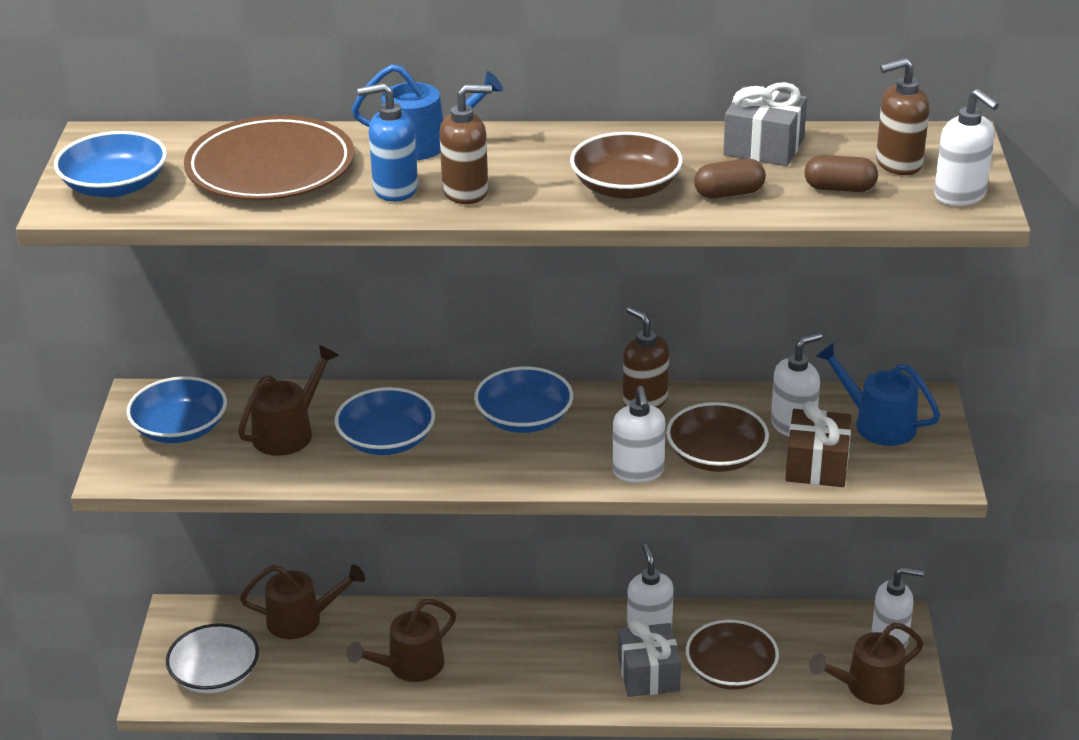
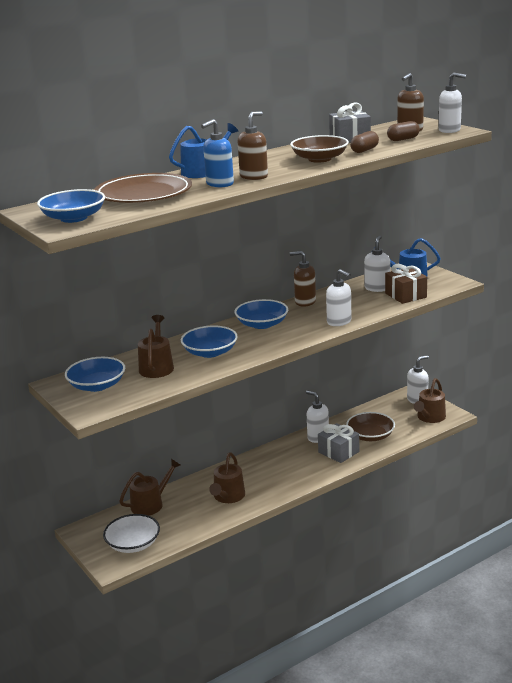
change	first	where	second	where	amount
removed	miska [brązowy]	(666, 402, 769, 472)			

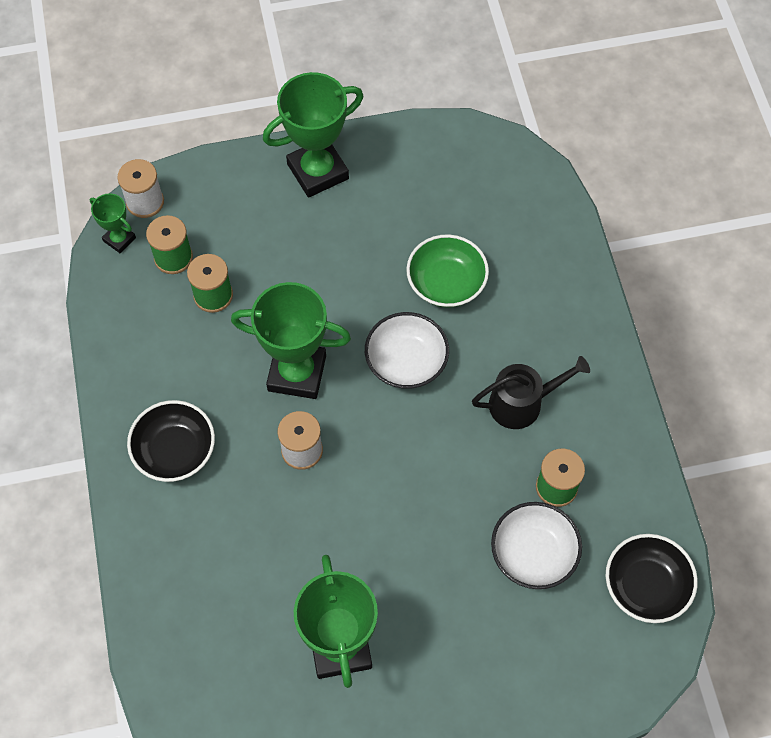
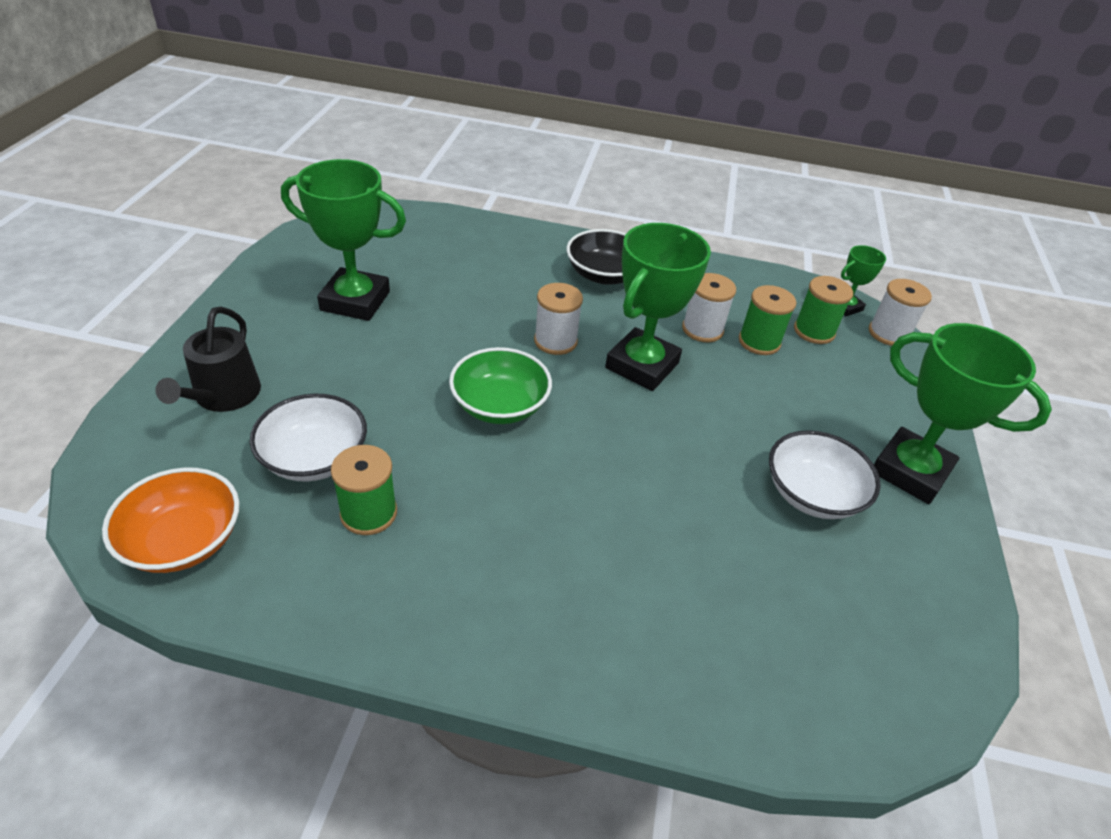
change	first	where	second	where	amount
turned	puchar [zielony]	(263, 72, 363, 198)		(874, 323, 1052, 504)	45 degrees counterclockwise
moved	miska [biały]	(365, 312, 449, 389)		(769, 430, 881, 519)	
moved	miska [zielony]	(406, 234, 489, 308)		(449, 347, 552, 424)	
moved	konewka [czarny]	(472, 356, 590, 429)		(156, 307, 261, 412)	
recoloured	miska [czarny]	(606, 534, 698, 623)	miska [pomarańczowy]	(102, 467, 239, 573)	
added			szpulka [biały]	(682, 273, 736, 342)	

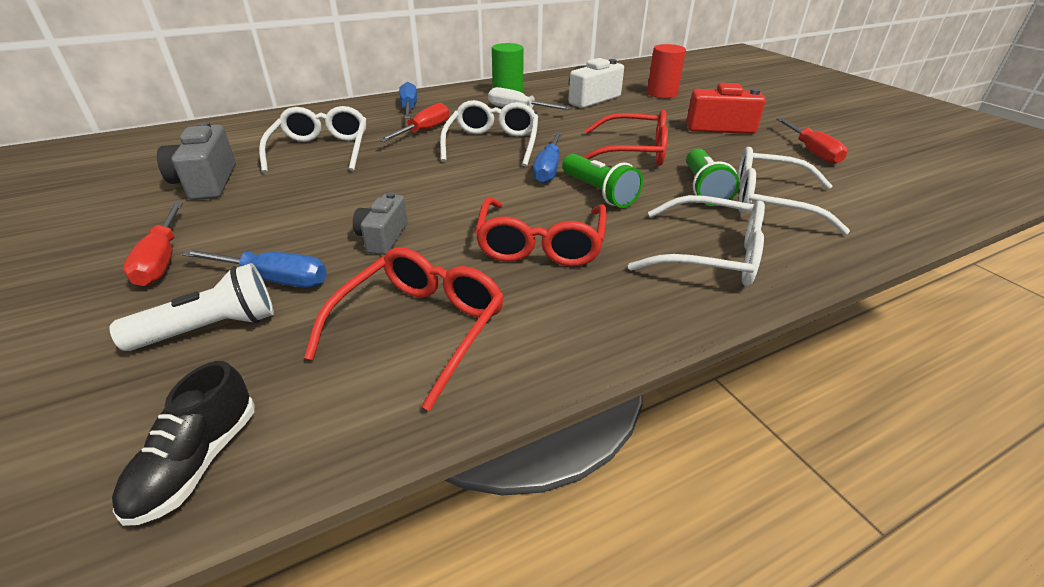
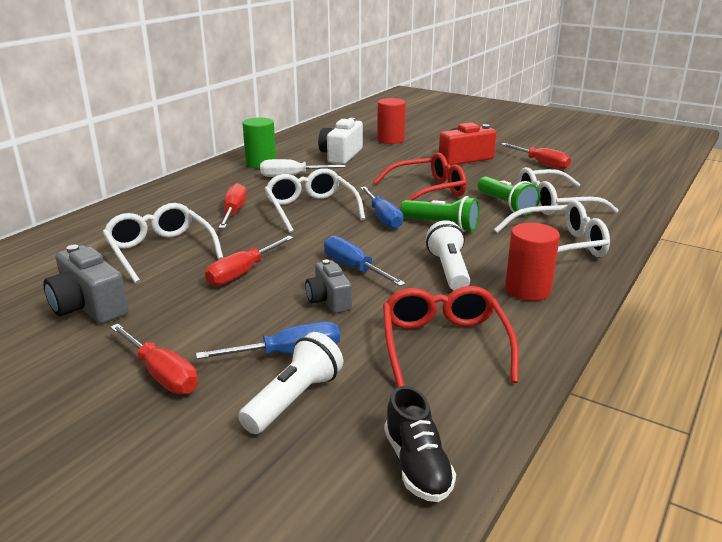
change	first	where	second	where	amount
moved	śrubokręt [niebieski]	(399, 82, 417, 119)		(324, 236, 406, 286)	
replaced	okulary [czerwony]	(475, 198, 607, 266)	latarka [biały]	(426, 220, 470, 290)	
added			śrubokręt [czerwony]	(205, 236, 294, 286)	
added			walec [czerwony]	(505, 223, 560, 301)	

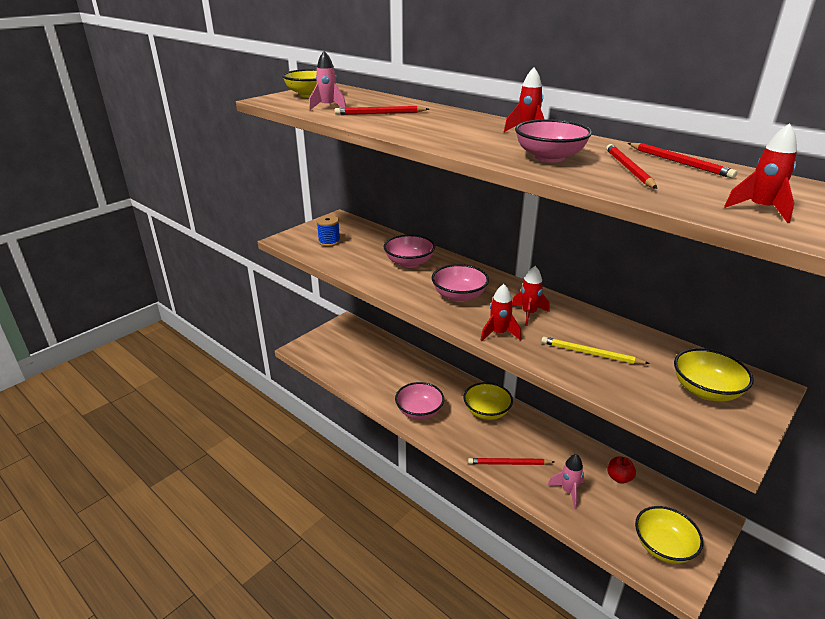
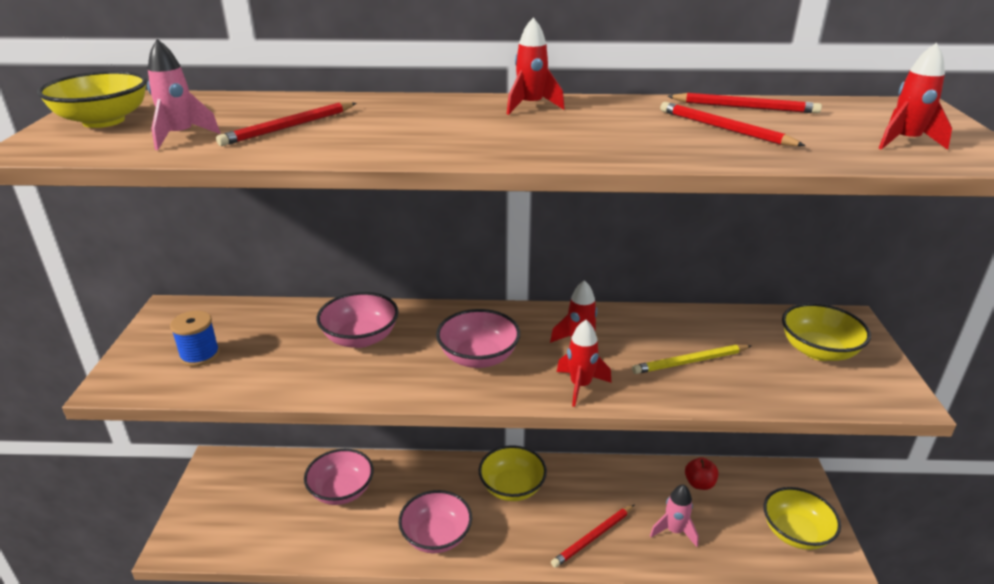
change	first	where	second	where	amount
moved	miska [różowy]	(515, 119, 592, 162)		(304, 449, 374, 505)	

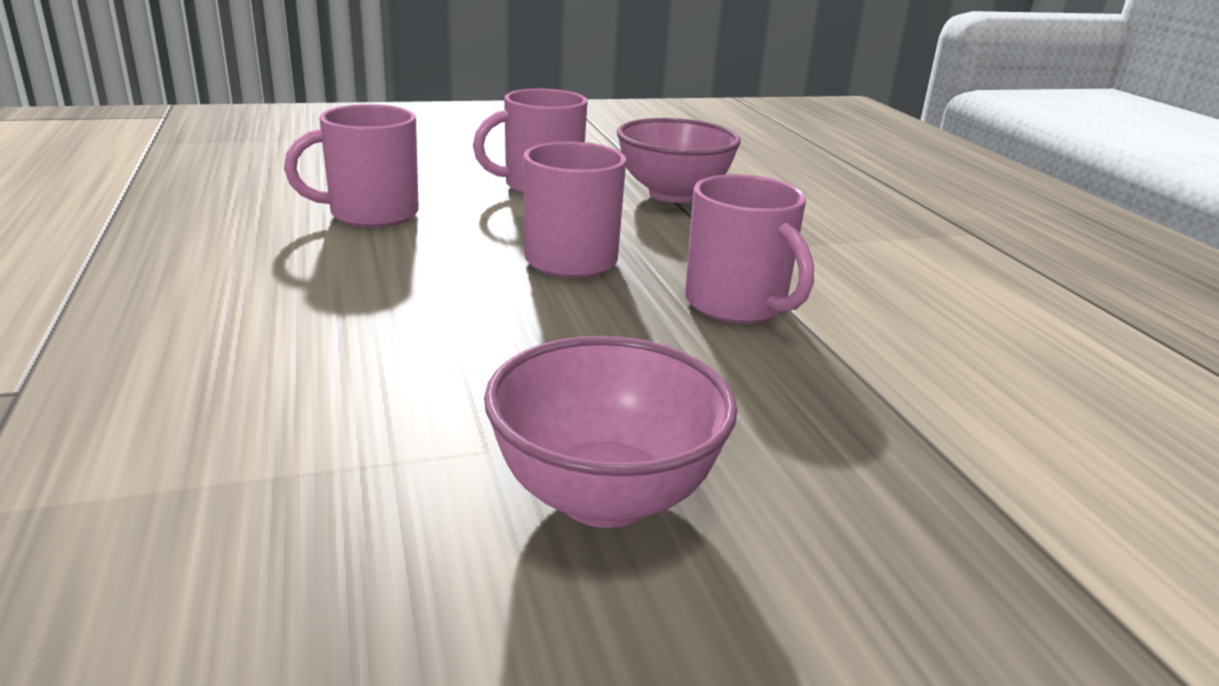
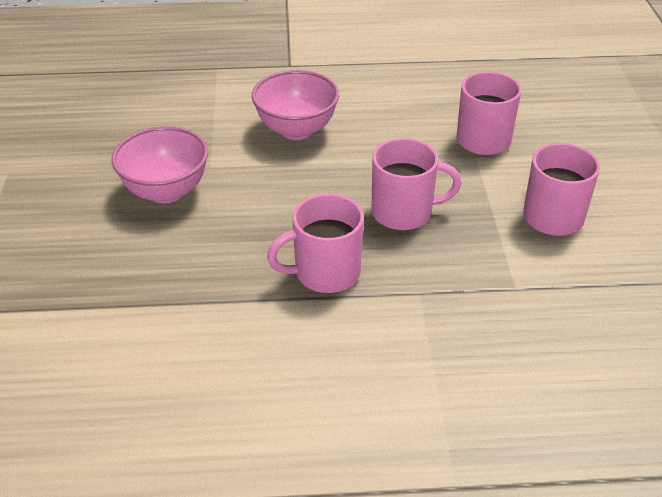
change	first	where	second	where	amount
moved	miska [różowy]	(617, 118, 741, 203)		(252, 70, 339, 140)	

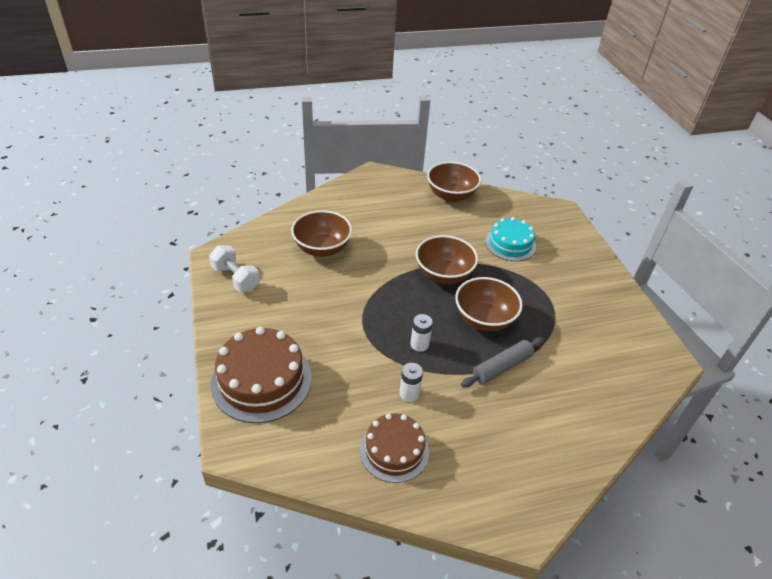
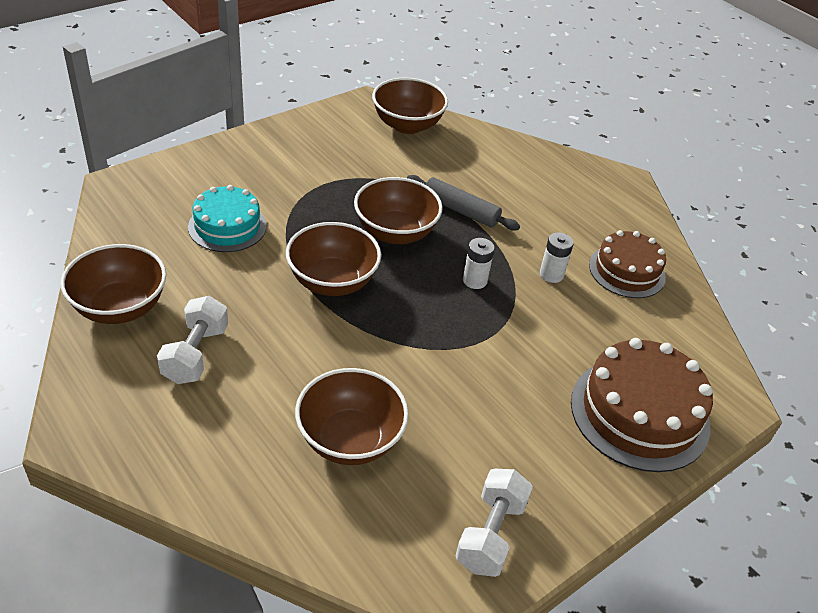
change	first	where	second	where	amount
added			hantel [biały]	(157, 296, 228, 384)	
added			miska [brązowy]	(372, 78, 448, 134)	

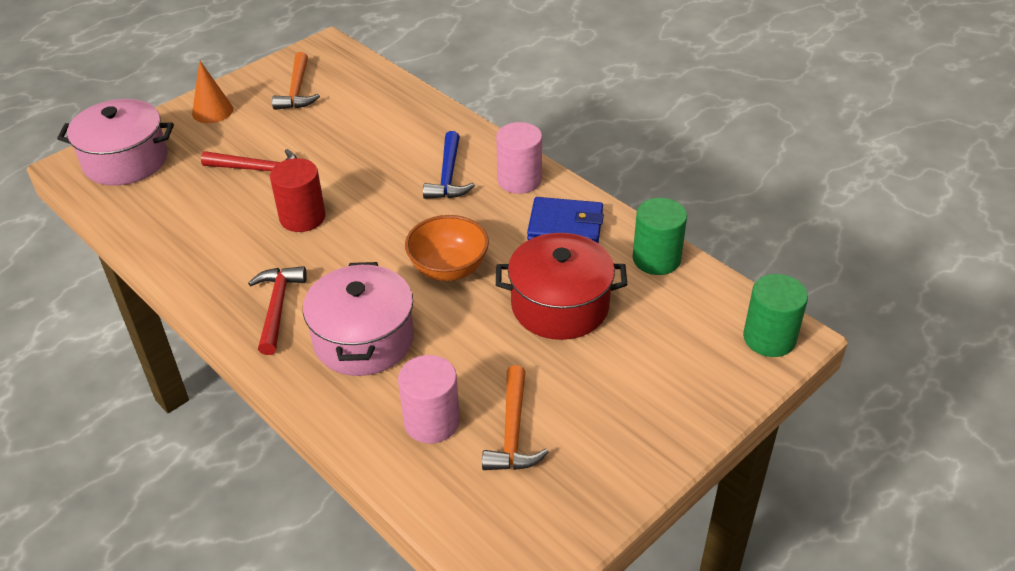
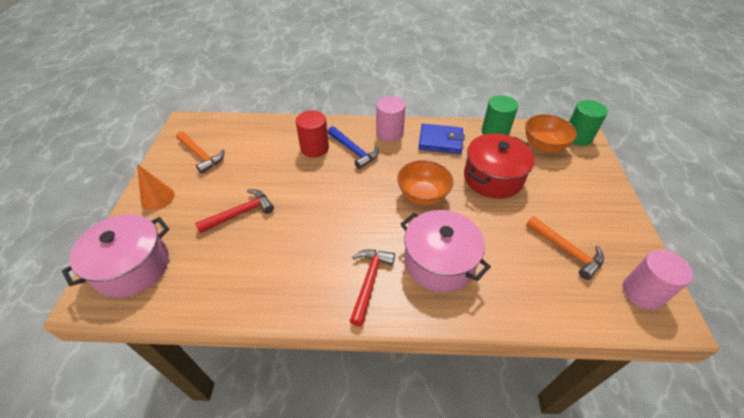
change	first	where	second	where	amount
turned	młotek [czerwony]	(248, 266, 307, 355)		(350, 249, 395, 327)	60 degrees clockwise
moved	walec [czerwony]	(270, 158, 326, 232)		(296, 110, 329, 157)	
moved	walec [różowy]	(398, 355, 460, 444)		(623, 250, 693, 310)	
turned	portfel [niebieski]	(527, 197, 604, 243)		(418, 124, 465, 154)	45 degrees clockwise
added			miska [pomarańczowy]	(525, 114, 577, 153)	

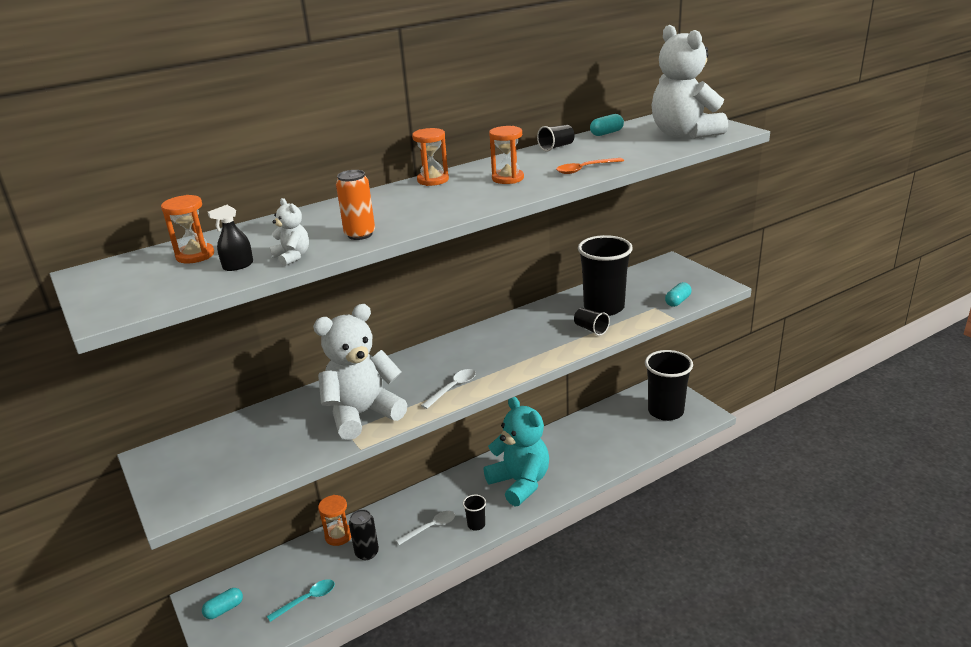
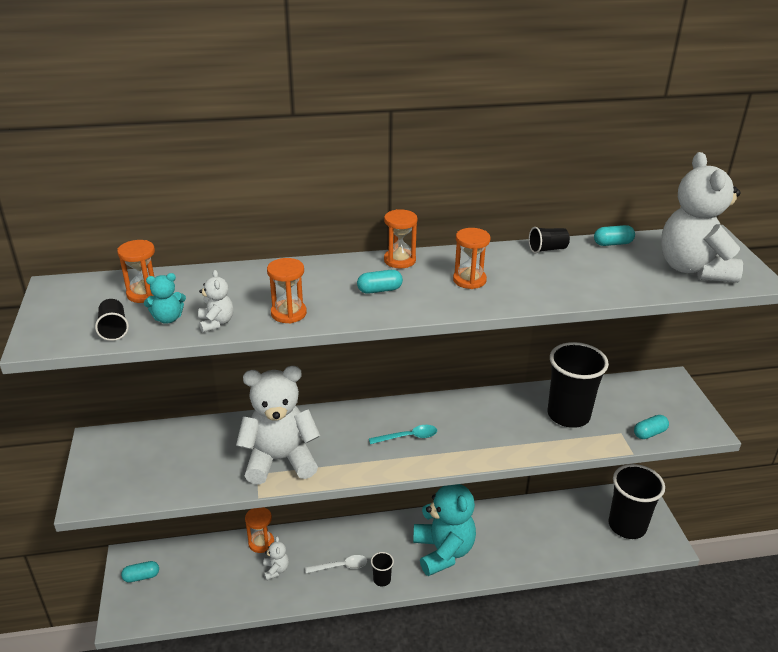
change	first	where	second	where	amount
replaced	spryskiwacz [czarny]	(208, 205, 253, 271)	miś [turkusowy]	(144, 273, 186, 324)	
moved	łyżka [turkusowy]	(267, 579, 335, 622)		(369, 425, 437, 444)	
replaced	puszka [pomarańczowy]	(336, 170, 375, 240)	klepsydra [pomarańczowy]	(267, 258, 307, 323)	
replaced	puszka [czarny]	(349, 509, 379, 560)	miś [biały]	(263, 536, 289, 580)	
removed	łyżka [biały]	(421, 369, 476, 409)			
removed	łyżka [pomarańczowy]	(556, 158, 624, 174)			
moved	szklanka [czarny]	(574, 308, 610, 336)		(95, 299, 129, 341)	
added			kapsułka [turkusowy]	(357, 270, 403, 294)	

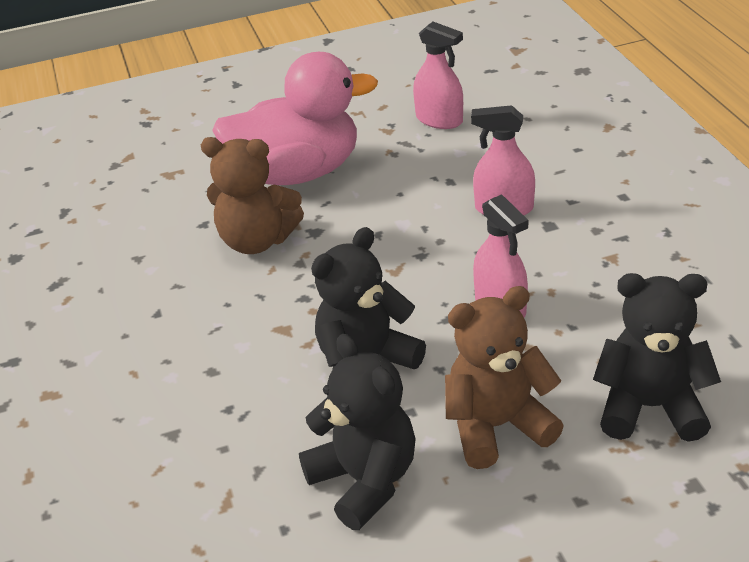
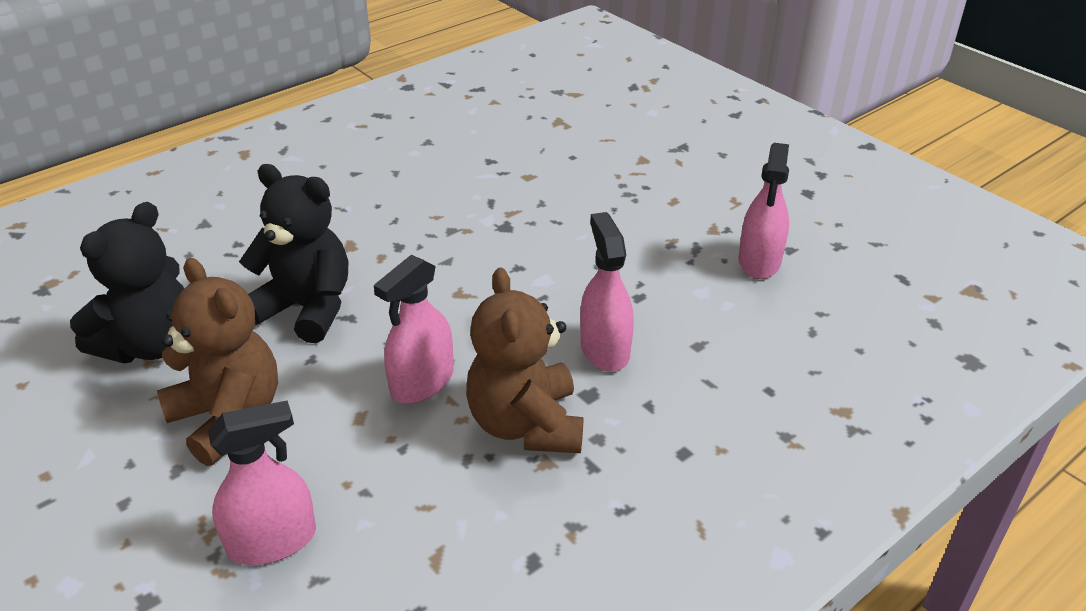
change	first	where	second	where	amount
moved	miś [brązowy]	(201, 137, 304, 254)		(466, 267, 583, 453)	
removed	kaczka [różowy]	(212, 52, 378, 185)			
replaced	miś [czarny]	(593, 273, 721, 442)	spryskiwacz [różowy]	(208, 400, 316, 565)	

